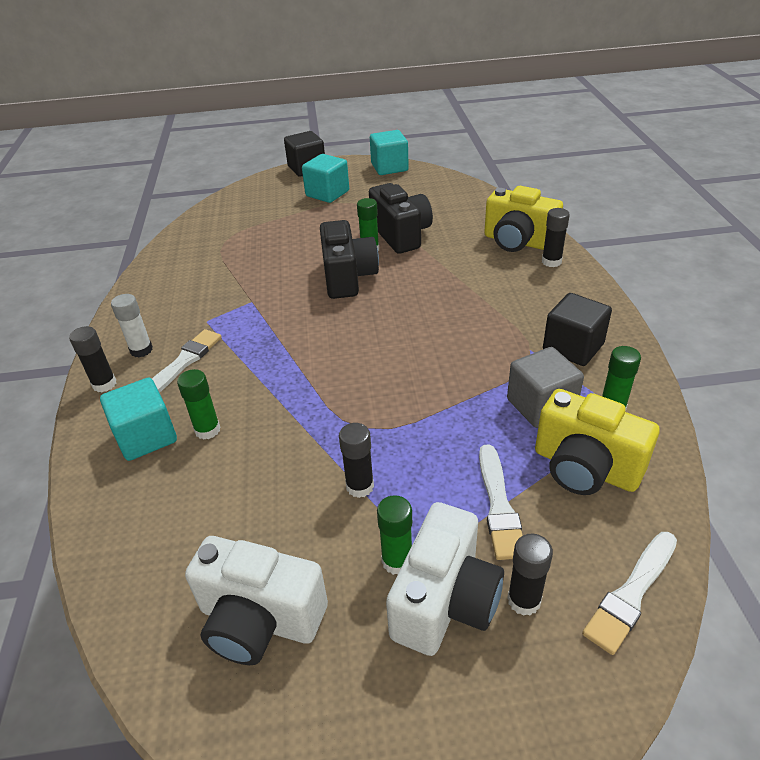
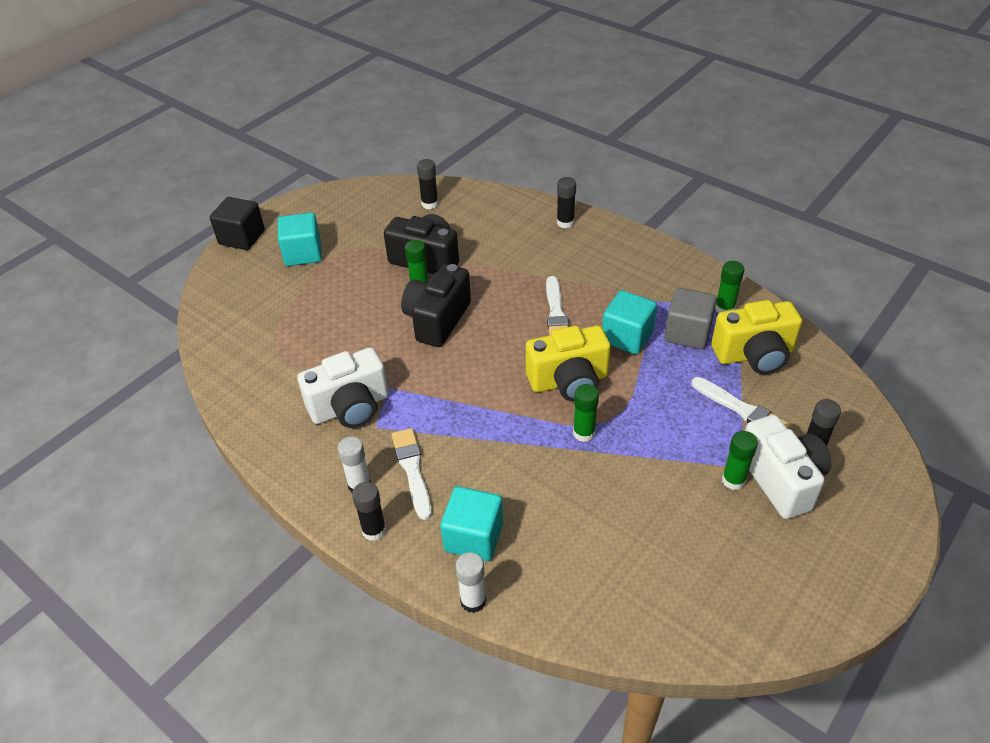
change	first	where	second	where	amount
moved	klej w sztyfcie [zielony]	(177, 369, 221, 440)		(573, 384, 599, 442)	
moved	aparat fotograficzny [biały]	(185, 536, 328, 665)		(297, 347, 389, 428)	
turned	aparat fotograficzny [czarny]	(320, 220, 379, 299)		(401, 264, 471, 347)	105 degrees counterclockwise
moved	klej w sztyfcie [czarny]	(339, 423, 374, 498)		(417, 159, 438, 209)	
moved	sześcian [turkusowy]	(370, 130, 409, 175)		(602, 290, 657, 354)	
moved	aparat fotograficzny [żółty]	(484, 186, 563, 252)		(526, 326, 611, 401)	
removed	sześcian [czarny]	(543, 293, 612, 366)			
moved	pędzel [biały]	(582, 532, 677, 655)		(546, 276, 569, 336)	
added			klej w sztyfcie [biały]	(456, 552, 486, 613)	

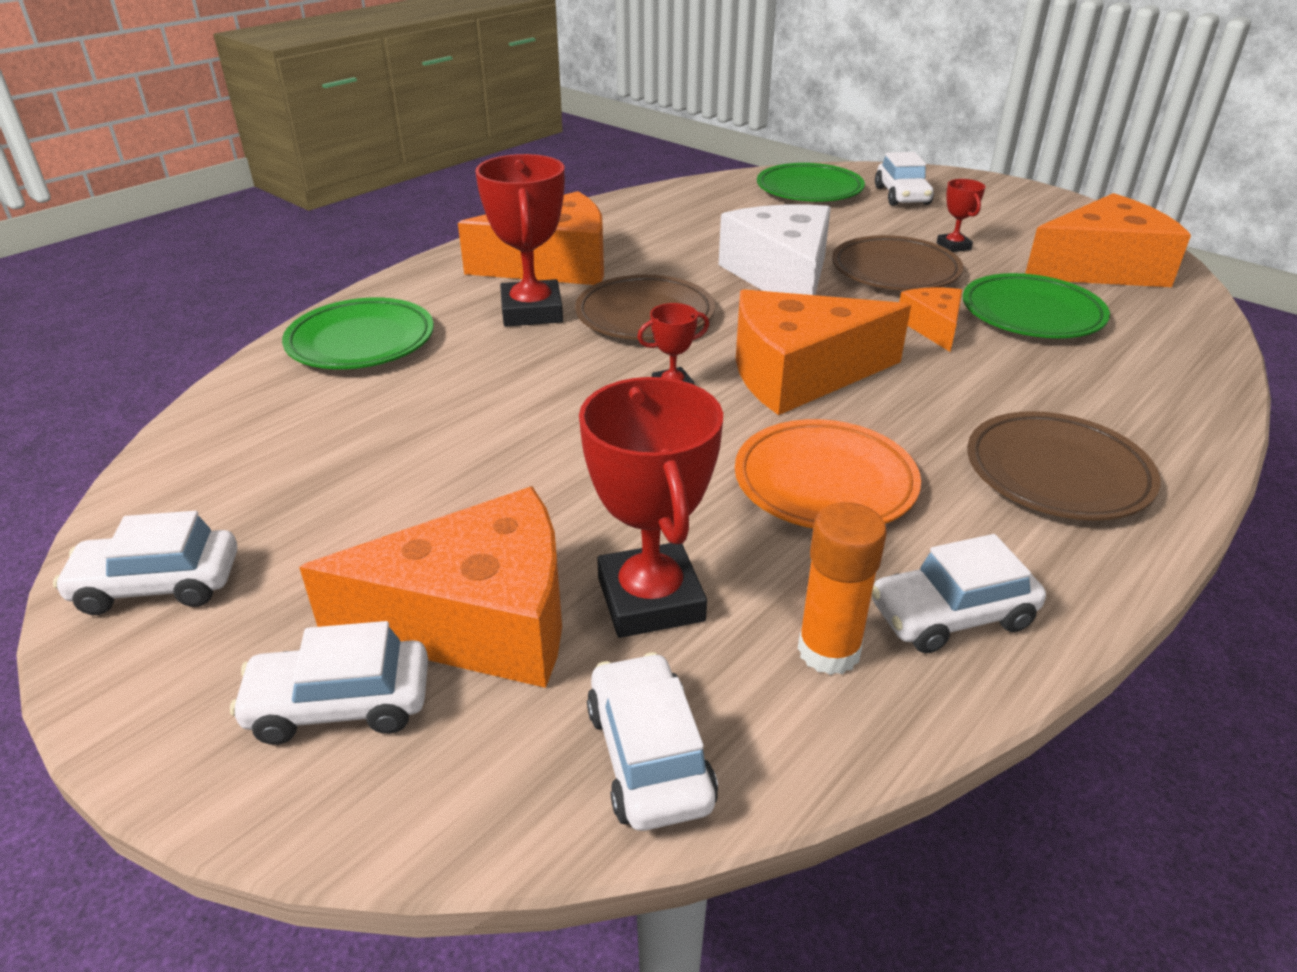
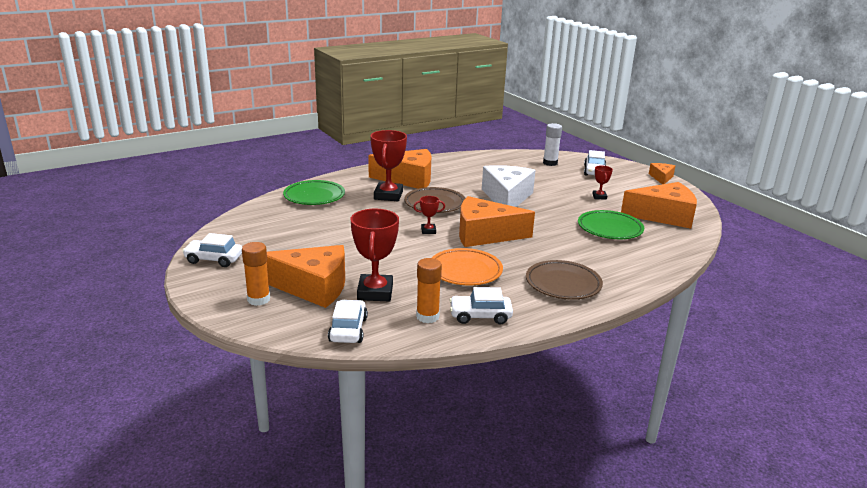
change	first	where	second	where	amount
replaced	samochód [biały]	(230, 621, 428, 745)	klej w sztyfcie [pomarańczowy]	(242, 242, 270, 306)	
replaced	talerz [zielony]	(757, 163, 865, 202)	klej w sztyfcie [biały]	(543, 123, 562, 166)	
removed	talerz [brązowy]	(832, 235, 964, 290)			
moved	ser [pomarańczowy]	(899, 287, 962, 352)		(649, 163, 675, 184)	

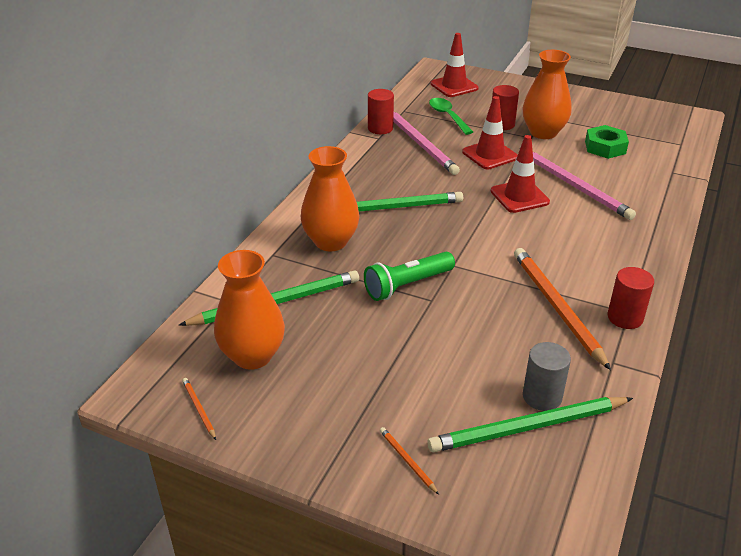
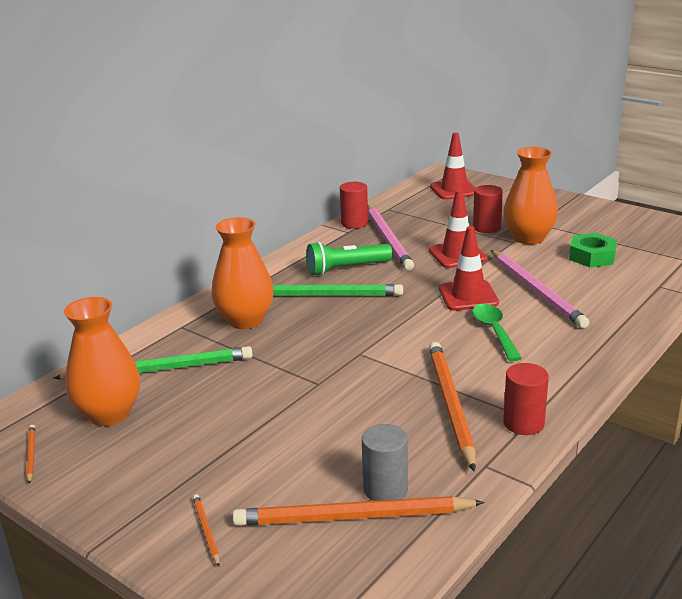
change	first	where	second	where	amount
moved	latarka [zielony]	(364, 252, 455, 301)		(306, 242, 393, 276)	
recoloured	ołówek [zielony]	(427, 397, 633, 452)	ołówek [pomarańczowy]	(232, 496, 485, 526)	
moved	łyżka [zielony]	(429, 98, 473, 135)		(472, 304, 522, 361)	

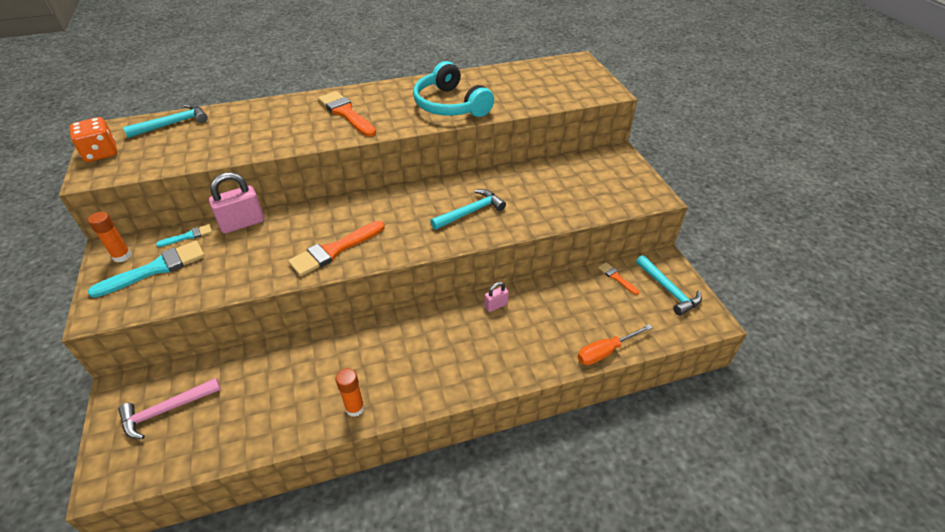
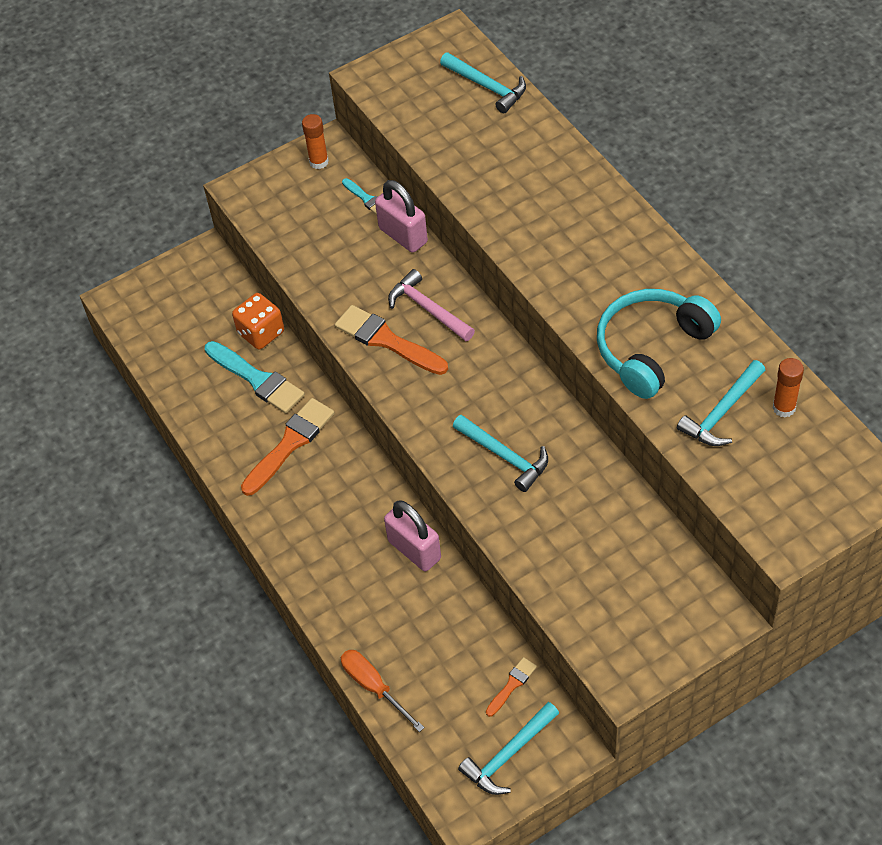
change	first	where	second	where	amount
moved	kostka do gry [pomarańczowy]	(70, 117, 117, 162)		(232, 293, 284, 350)	
moved	pędzel [turkusowy]	(88, 241, 205, 298)		(205, 341, 305, 413)	
moved	młotek [różowy]	(118, 378, 221, 439)		(388, 269, 475, 341)	
moved	pędzel [pomarańczowy]	(318, 91, 376, 137)		(241, 398, 334, 496)	
moved	klej w sztyfcie [pomarańczowy]	(336, 368, 365, 417)		(772, 358, 804, 418)	
resized	kłódka [różowy]	(484, 282, 509, 312)		(384, 500, 441, 571)	x1.85
added			młotek [turkusowy]	(677, 360, 765, 446)	

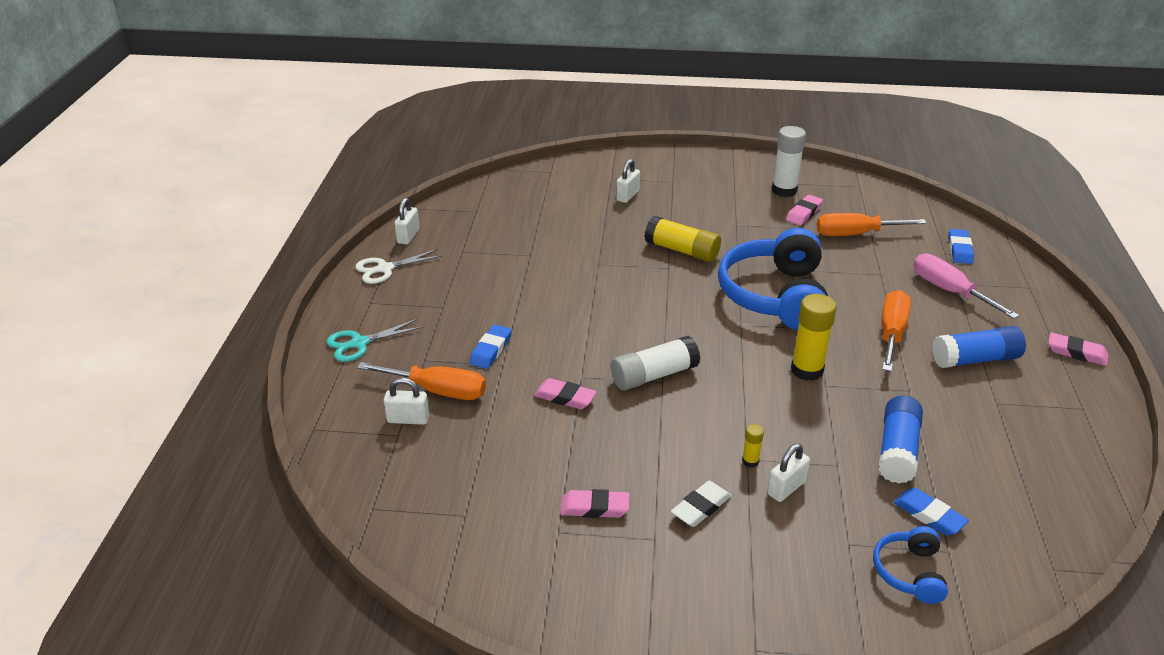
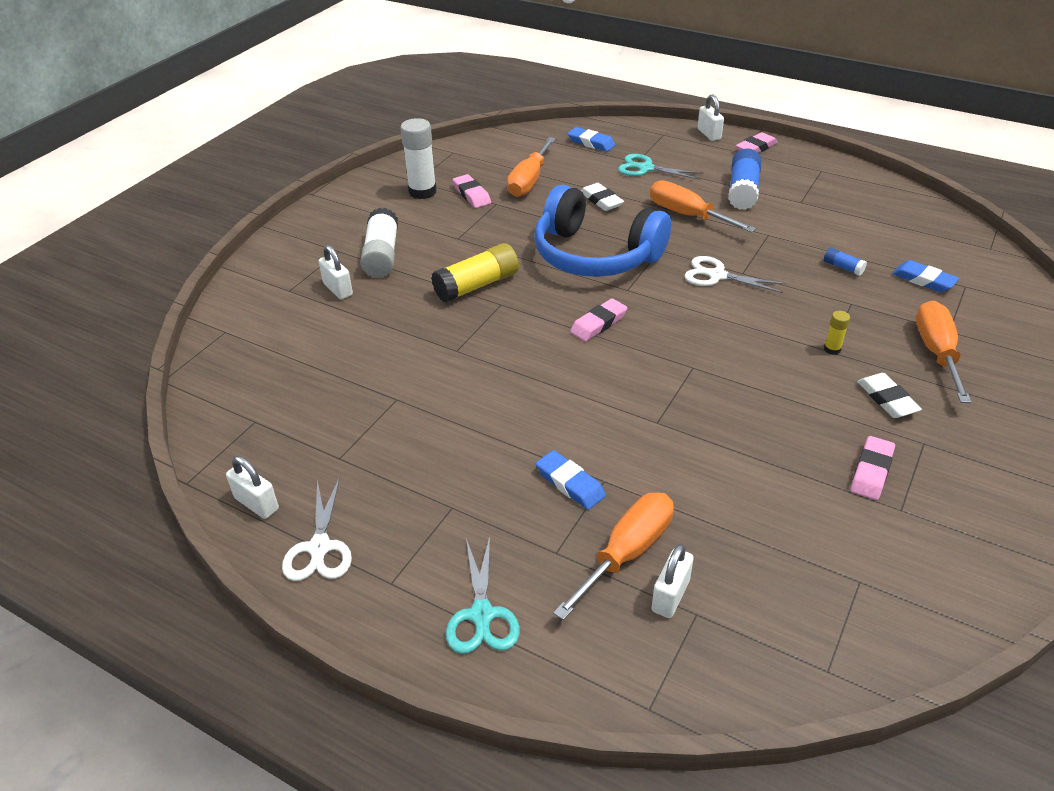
change	first	where	second	where	amount
moved	gumka do mazania [różowy]	(534, 378, 597, 409)		(570, 298, 627, 341)	
moved	klej w sztyfcie [biały]	(611, 335, 701, 391)		(360, 208, 398, 277)	
moved	kłódka [biały]	(767, 443, 810, 502)		(698, 94, 724, 141)	
replaced	klej w sztyfcie [żółty]	(791, 294, 837, 381)	nożyczki [biały]	(684, 256, 787, 293)	
removed	słuchawki [niebieski]	(873, 526, 948, 604)			
resized	klej w sztyfcie [niebieski]	(878, 396, 923, 484)		(824, 248, 867, 276)	x0.47
turned	gumka do mazania [niebieski]	(894, 488, 969, 535)		(892, 260, 959, 292)	60 degrees clockwise
replaced	śrubokręt [różowy]	(913, 254, 1019, 319)	nożyczki [turkusowy]	(618, 154, 704, 180)	
added			gumka do mazania [biały]	(581, 183, 624, 211)	
added			śrubokręt [pomarańczowy]	(916, 301, 972, 403)	

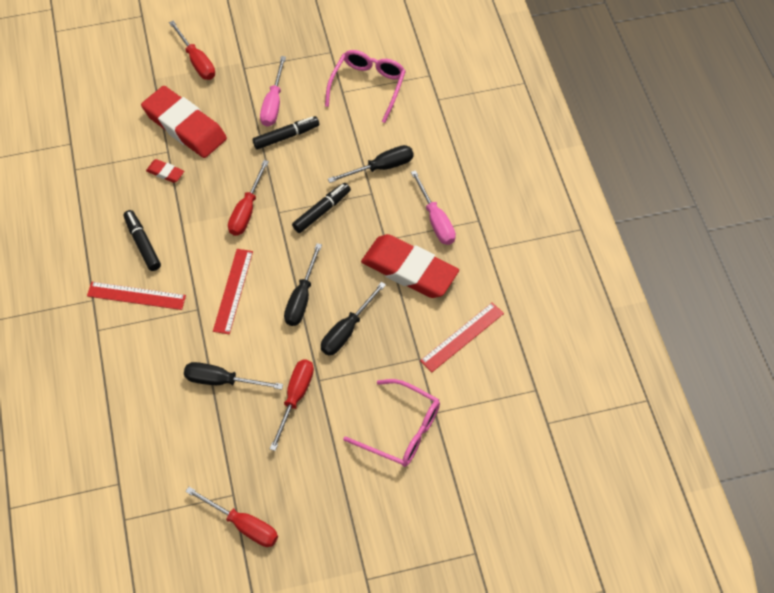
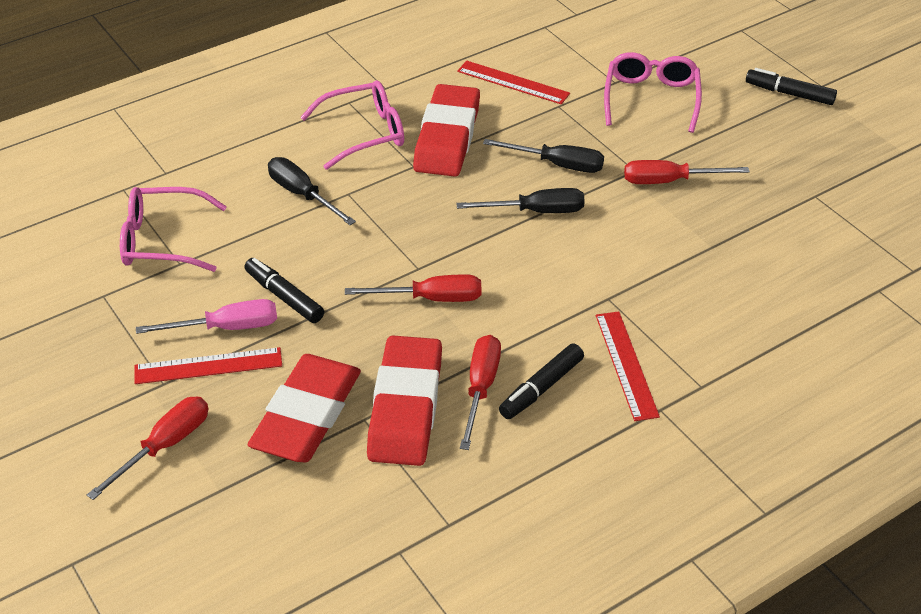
change	first	where	second	where	amount
resized	gumka do mazania [czerwony]	(146, 159, 184, 183)		(367, 335, 442, 466)	x2.36
removed	śrubokręt [czarny]	(184, 362, 283, 390)			
moved	śrubokręt [czerwony]	(185, 487, 278, 547)		(460, 335, 501, 450)	
moved	linijka [czerwony]	(213, 249, 253, 334)		(134, 347, 282, 384)	
moved	flamaster [czarny]	(292, 183, 351, 233)		(746, 68, 837, 105)	
replaced	śrubokręt [różowy]	(411, 170, 456, 245)	okulary [różowy]	(300, 80, 404, 170)	

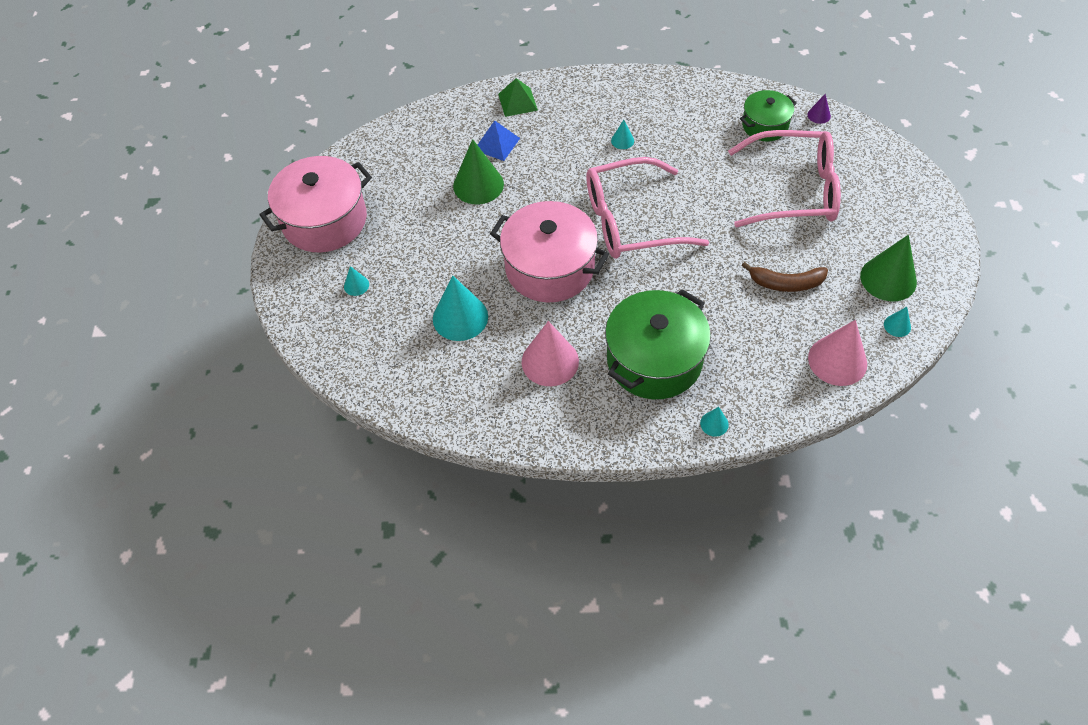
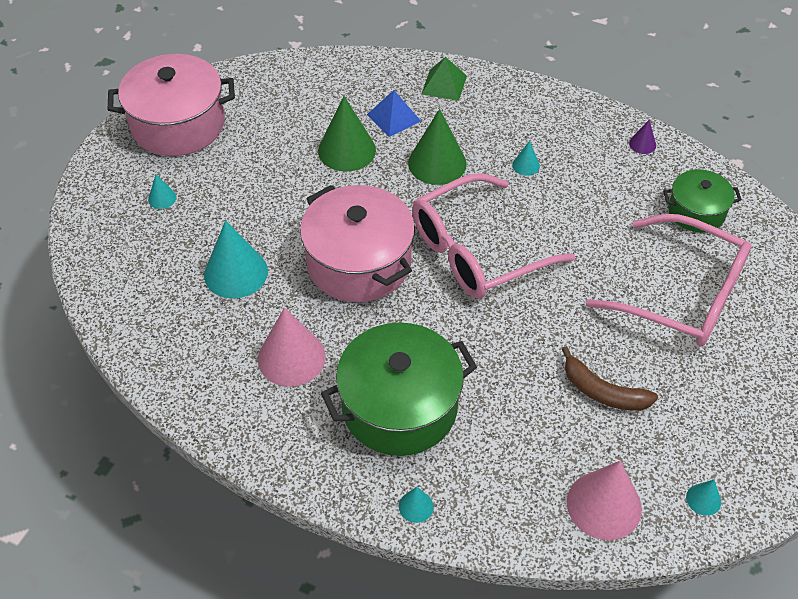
change	first	where	second	where	amount
turned	okulary [różowy]	(586, 157, 709, 259)		(412, 173, 575, 299)	45 degrees counterclockwise
moved	stożek [fioletowy]	(807, 94, 831, 124)		(629, 120, 656, 154)	
moved	stożek [zielony]	(860, 235, 917, 301)		(408, 109, 466, 185)	

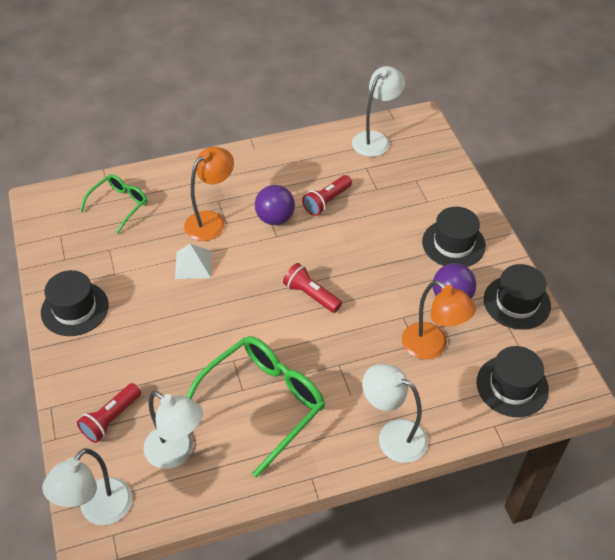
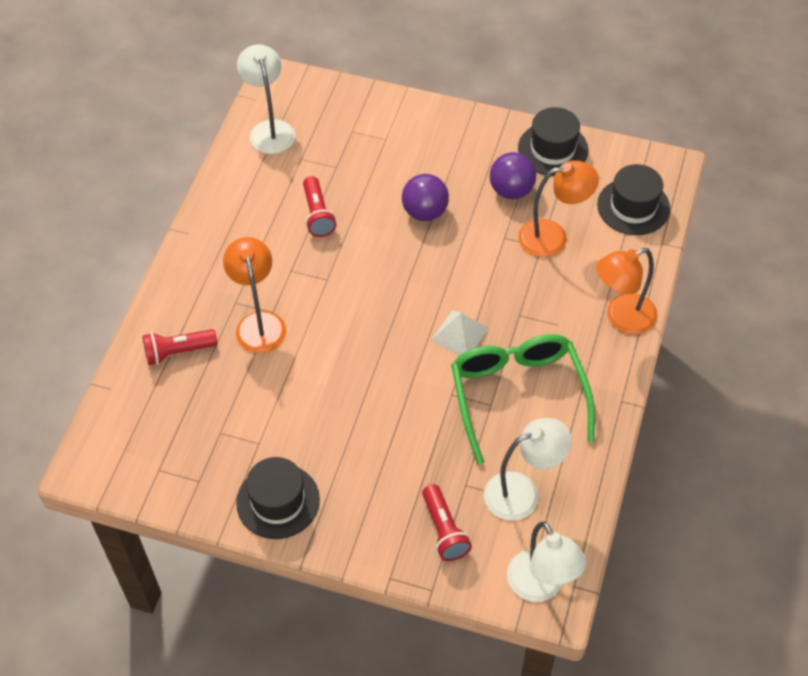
change	first	where	second	where	amount
removed	okulary [zielony]	(80, 174, 147, 234)			
moved	piramida [biały]	(175, 244, 212, 279)		(431, 310, 489, 355)	
moved	piłka [fioletowy]	(255, 185, 295, 225)		(402, 174, 449, 221)	
moved	latarka [czerwony]	(283, 263, 342, 313)		(143, 329, 217, 365)	
recoloured	lampka [biały]	(362, 364, 428, 463)	lampka [pomarańczowy]	(596, 248, 658, 335)	
removed	kapelusz [czarny]	(422, 207, 486, 267)			

